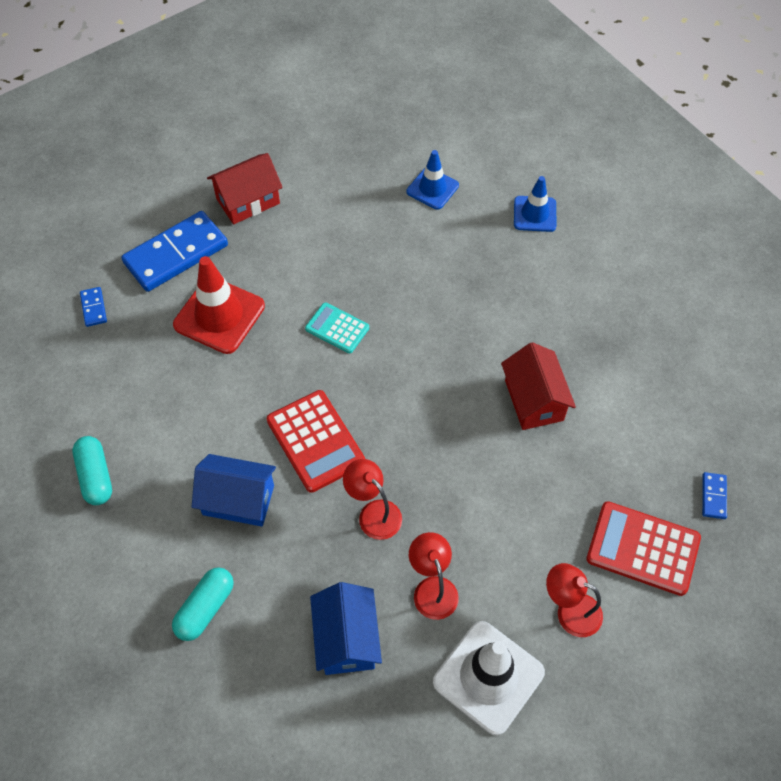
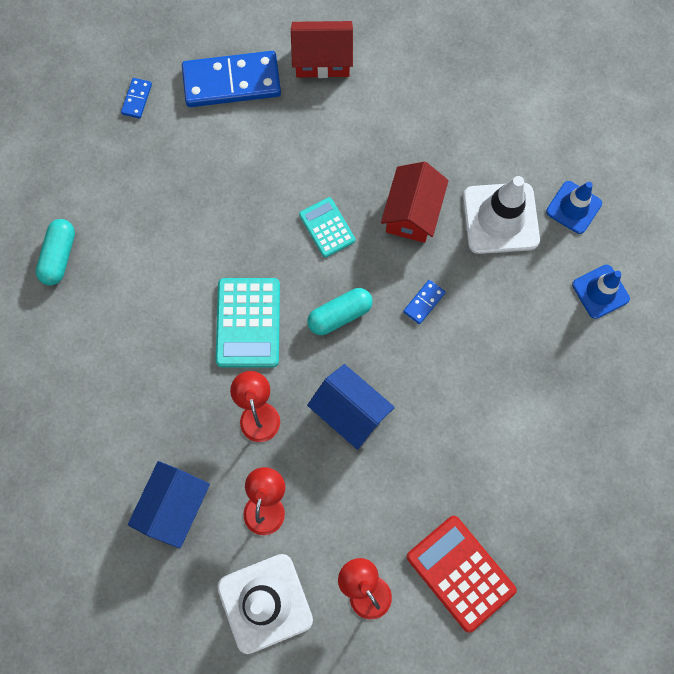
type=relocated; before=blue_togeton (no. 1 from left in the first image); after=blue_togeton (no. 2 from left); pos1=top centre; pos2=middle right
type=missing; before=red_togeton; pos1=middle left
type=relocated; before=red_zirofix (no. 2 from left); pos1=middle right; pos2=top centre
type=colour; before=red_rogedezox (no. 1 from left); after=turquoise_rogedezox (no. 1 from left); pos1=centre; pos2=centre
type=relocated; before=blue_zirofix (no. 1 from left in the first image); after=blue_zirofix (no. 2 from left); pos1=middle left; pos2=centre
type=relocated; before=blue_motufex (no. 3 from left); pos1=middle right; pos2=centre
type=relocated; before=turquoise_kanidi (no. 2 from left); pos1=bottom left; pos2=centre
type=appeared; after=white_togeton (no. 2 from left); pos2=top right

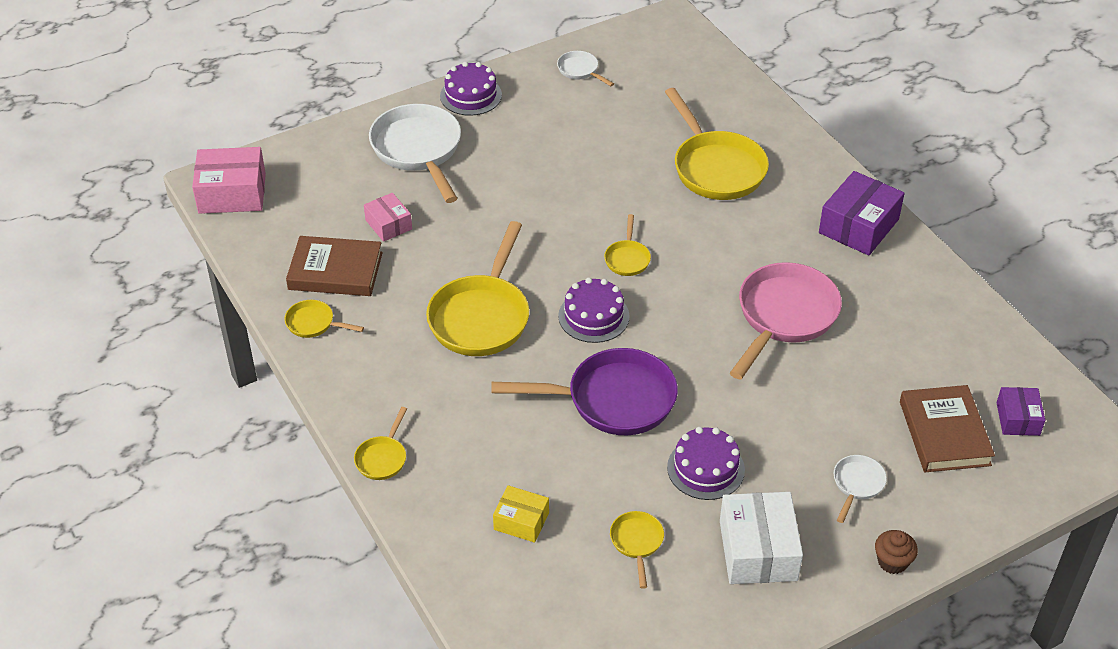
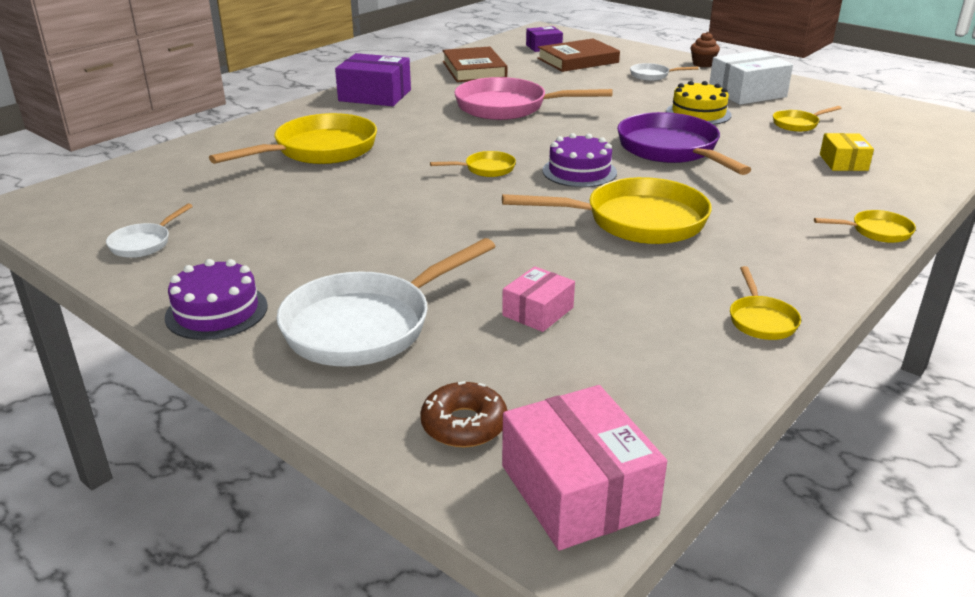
type=relocated; before=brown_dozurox (no. 1 from left); pos1=middle left; pos2=top centre
type=colour; before=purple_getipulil (no. 3 from left); after=yellow_getipulil; pos1=bottom centre; pos2=top right
type=appeared; after=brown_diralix; pos2=bottom centre

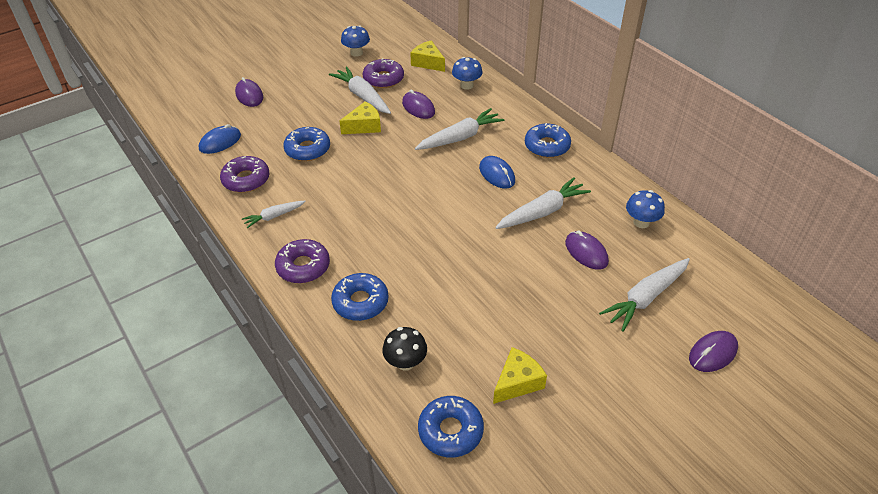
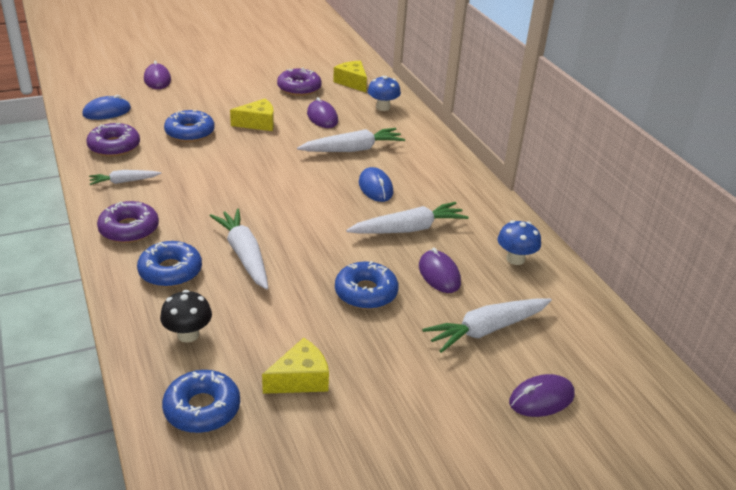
type=missing; before=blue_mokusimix (no. 1 from left); pos1=top centre
type=relocated; before=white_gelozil (no. 2 from left); pos1=top centre; pos2=middle left
type=relocated; before=blue_diralix (no. 4 from left); pos1=top centre; pos2=centre

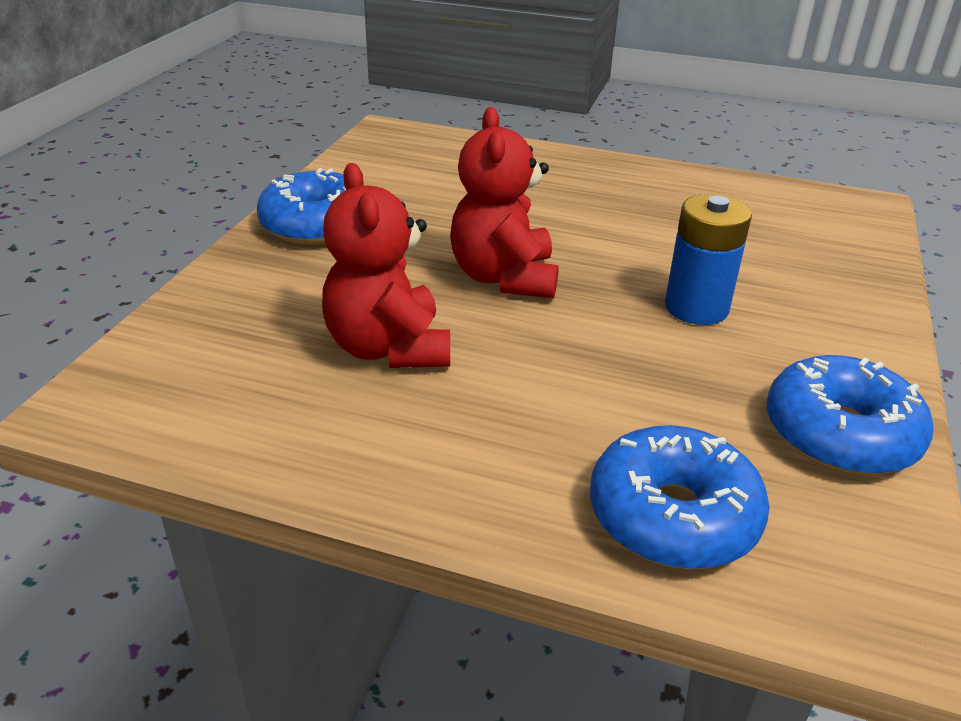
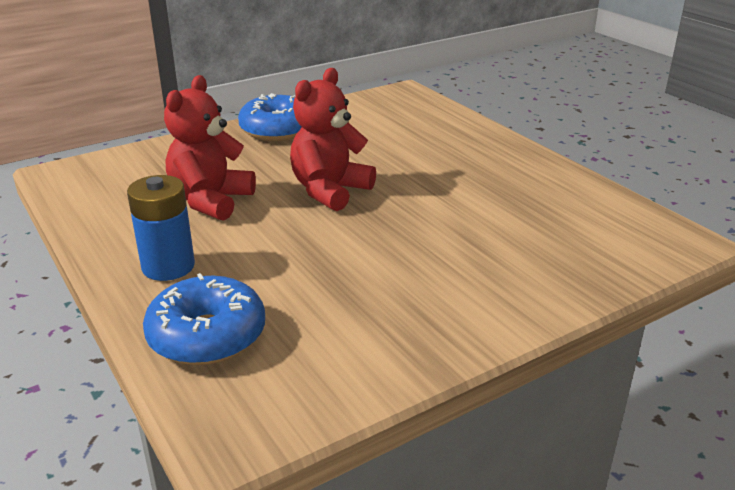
type=relocated; before=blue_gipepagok; pos1=middle right; pos2=middle left
type=missing; before=blue_diralix (no. 3 from left); pos1=middle right

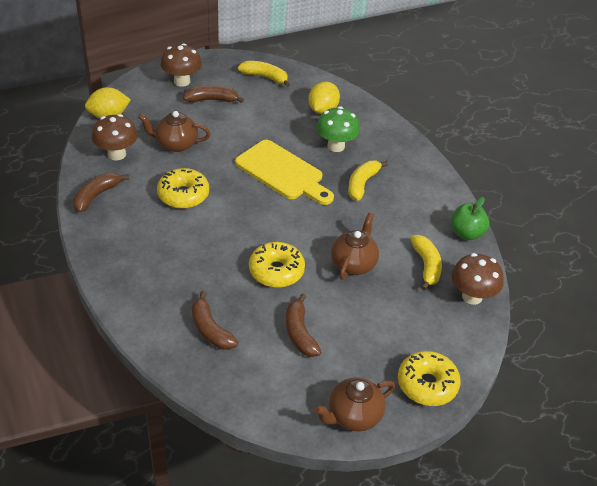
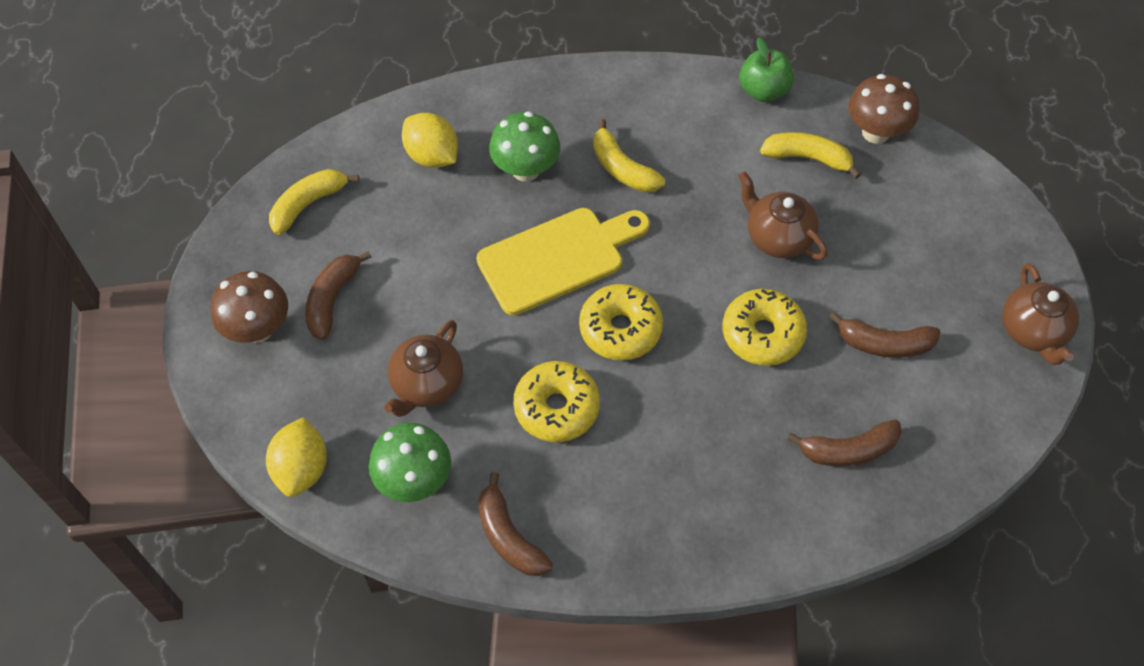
type=colour; before=brown_mokusimix (no. 1 from left); after=green_mokusimix (no. 1 from left); pos1=top left; pos2=bottom centre
type=relocated; before=yellow_diralix (no. 3 from left in the first image); after=yellow_diralix (no. 2 from left); pos1=bottom right; pos2=centre

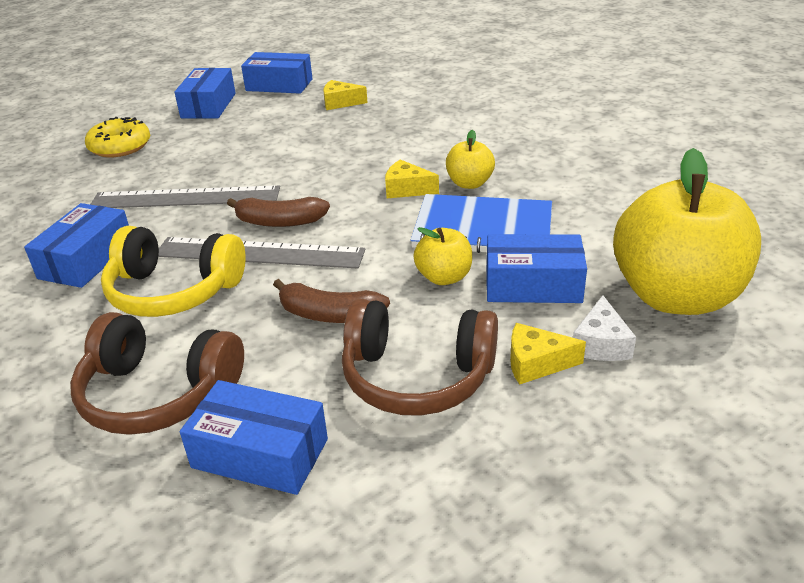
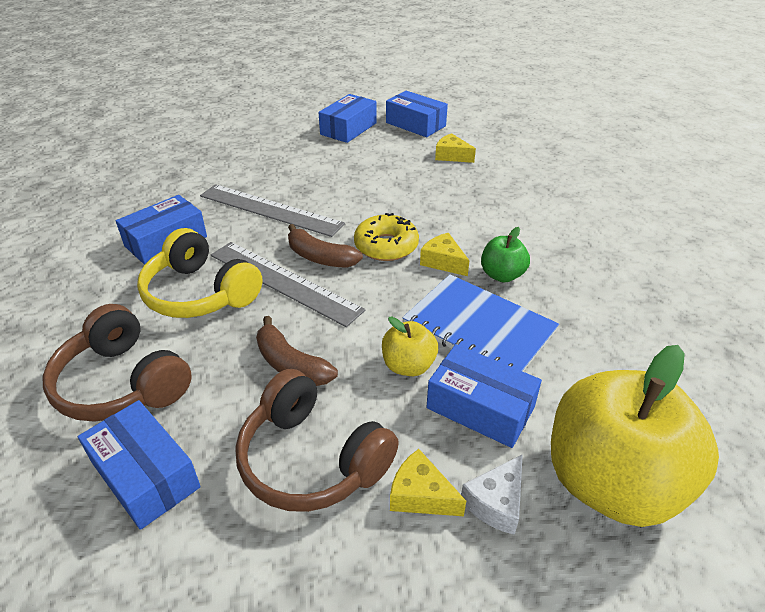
type=relocated; before=yellow_diralix; pos1=top left; pos2=centre
type=colour; before=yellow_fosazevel (no. 2 from left); after=green_fosazevel; pos1=top centre; pos2=centre

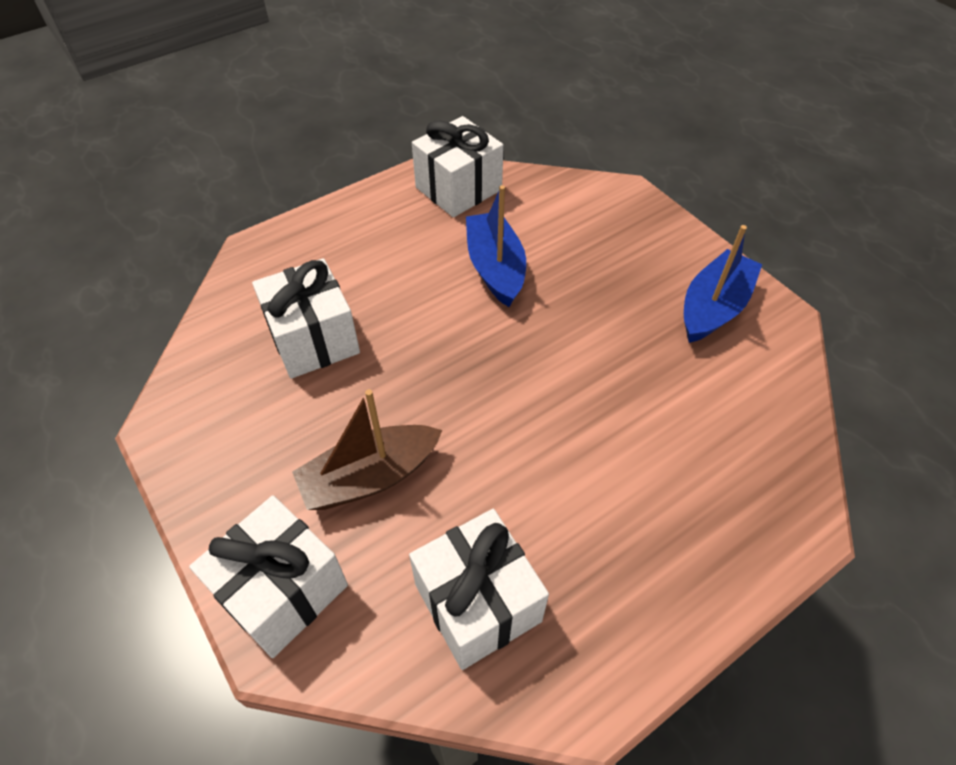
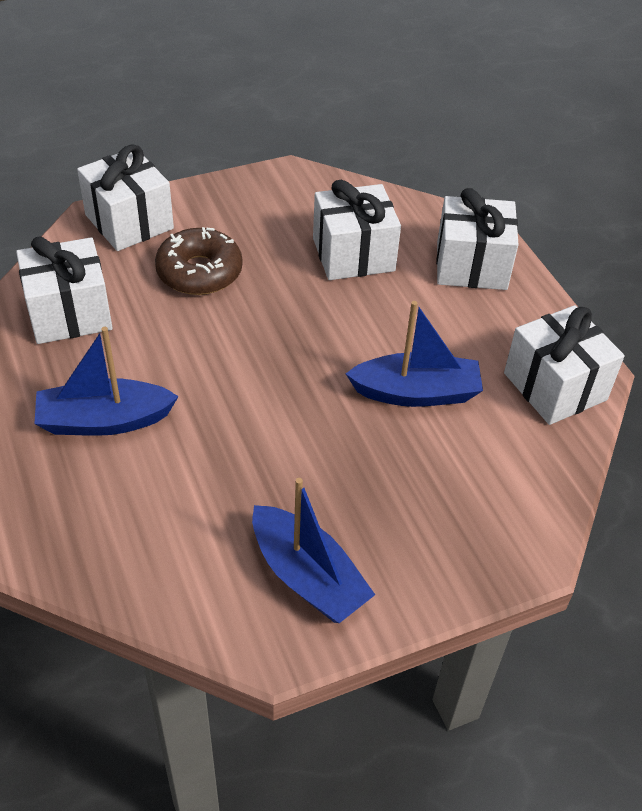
type=exchanged; before=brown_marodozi; after=brown_diralix; pos1=centre; pos2=top left
type=appeared; after=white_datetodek (no. 4 from left); pos2=top right
type=appeared; after=blue_marodozi (no. 1 from left); pos2=middle left

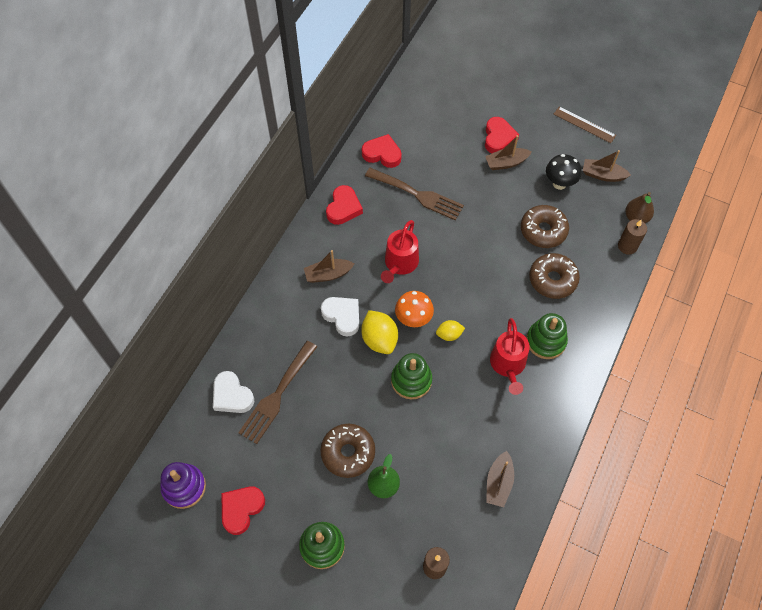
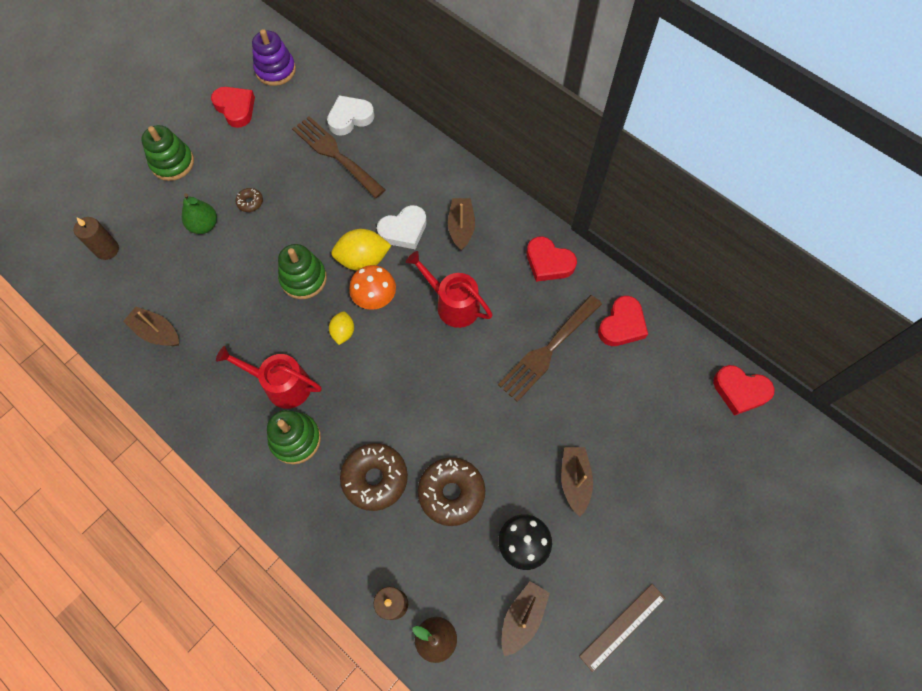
type=relocated; before=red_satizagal (no. 4 from left); pos1=top centre; pos2=middle right
type=size; before=brown_diralix (no. 1 from left); pos1=bottom centre; pos2=top left; scale=0.47

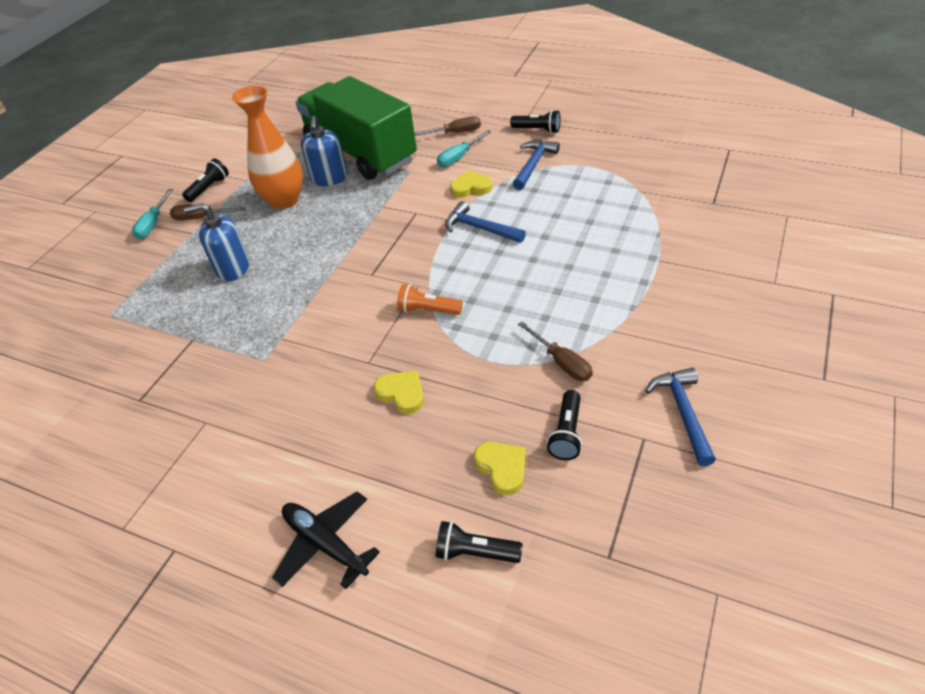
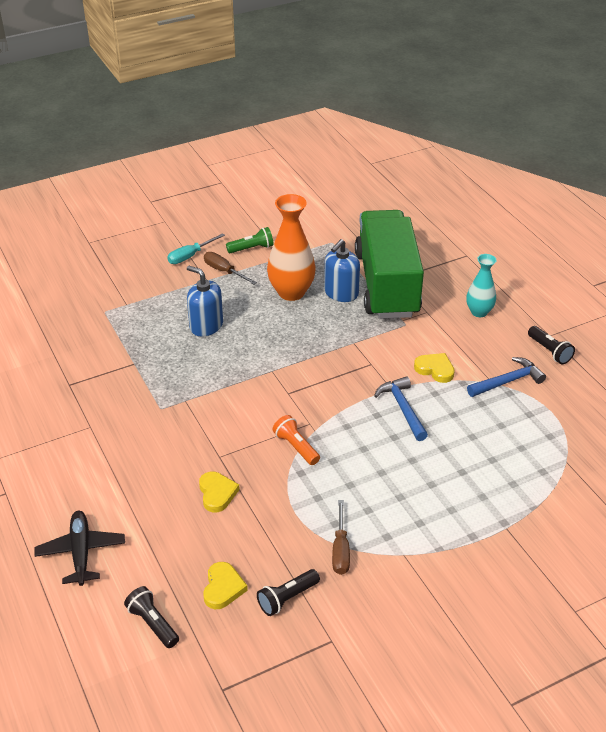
type=exchanged; before=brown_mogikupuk (no. 2 from left); after=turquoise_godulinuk; pos1=top centre; pos2=middle right
type=missing; before=turquoise_mogikupuk (no. 2 from left); pos1=top centre
type=colour; before=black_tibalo (no. 1 from left); after=green_tibalo; pos1=top left; pos2=top centre
type=missing; before=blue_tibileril (no. 3 from left); pos1=middle right

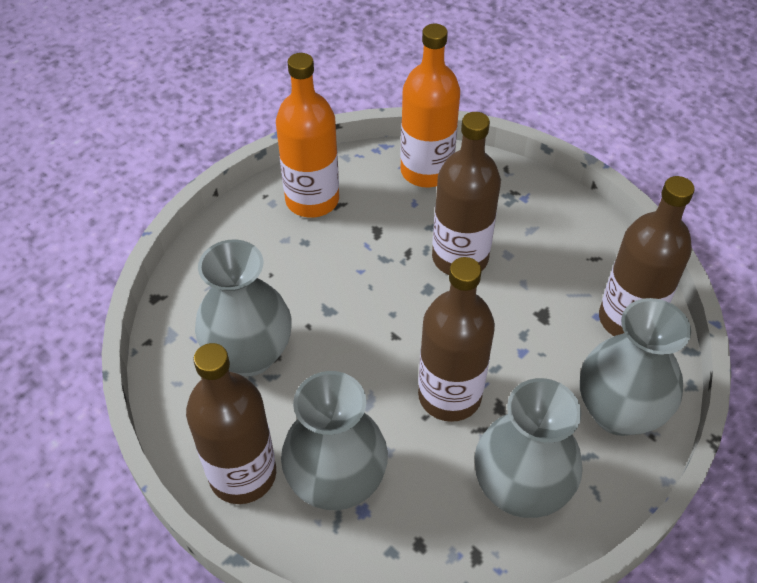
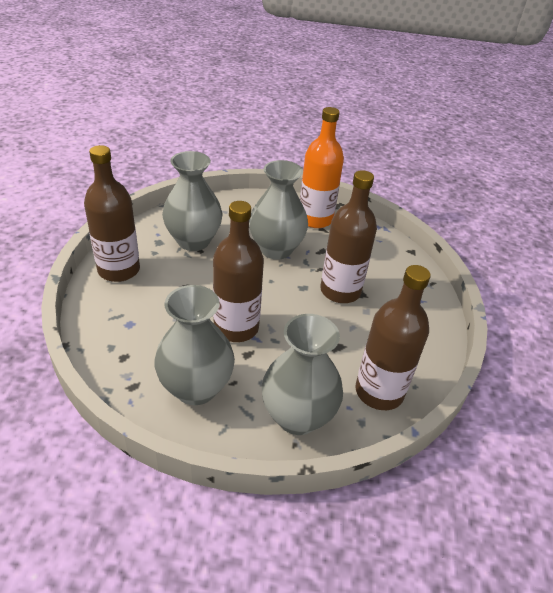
type=missing; before=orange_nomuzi (no. 2 from left); pos1=top centre
type=relocated; before=grey_godulinuk (no. 2 from left in the first image); after=grey_godulinuk (no. 3 from left); pos1=bottom centre; pos2=centre

